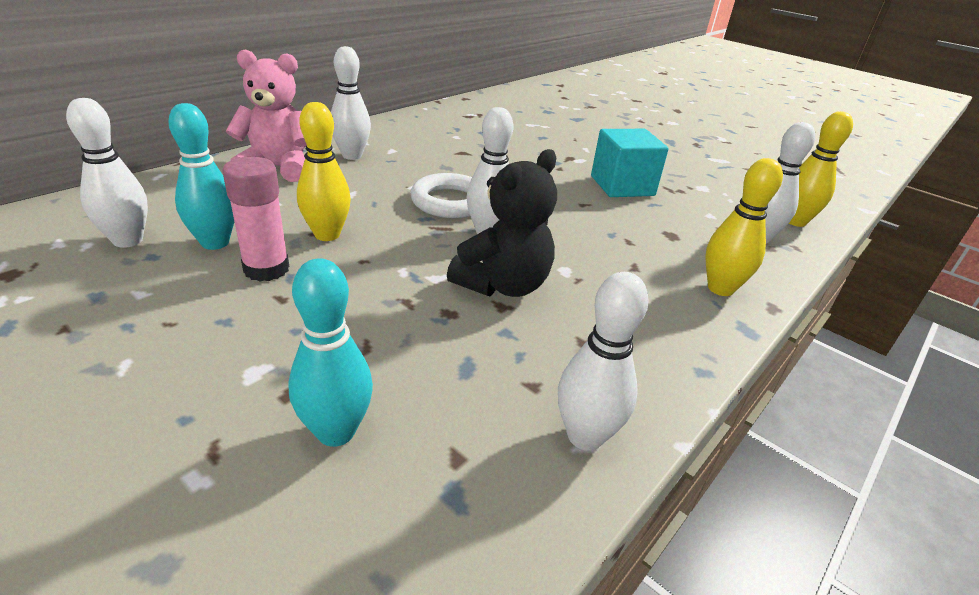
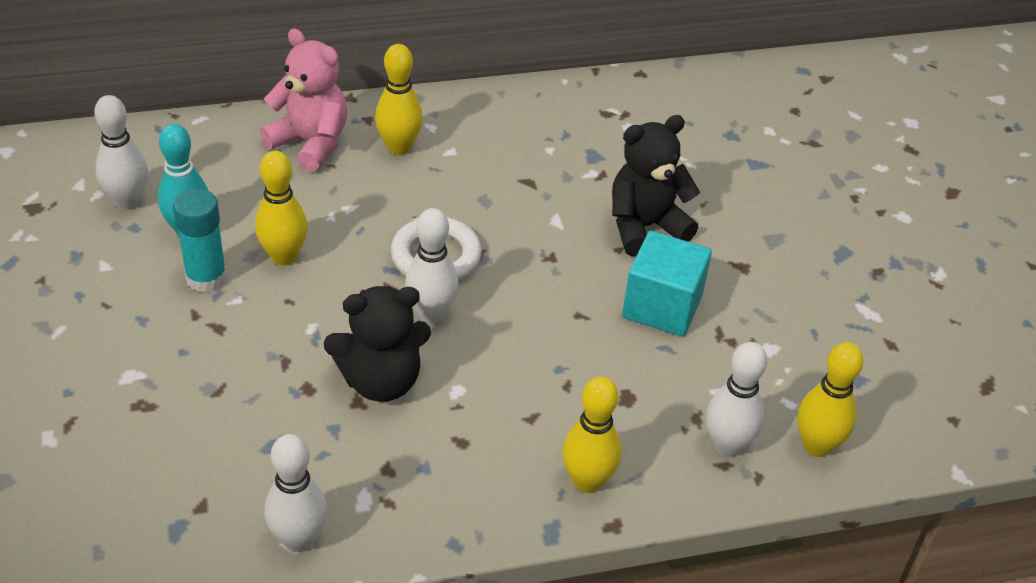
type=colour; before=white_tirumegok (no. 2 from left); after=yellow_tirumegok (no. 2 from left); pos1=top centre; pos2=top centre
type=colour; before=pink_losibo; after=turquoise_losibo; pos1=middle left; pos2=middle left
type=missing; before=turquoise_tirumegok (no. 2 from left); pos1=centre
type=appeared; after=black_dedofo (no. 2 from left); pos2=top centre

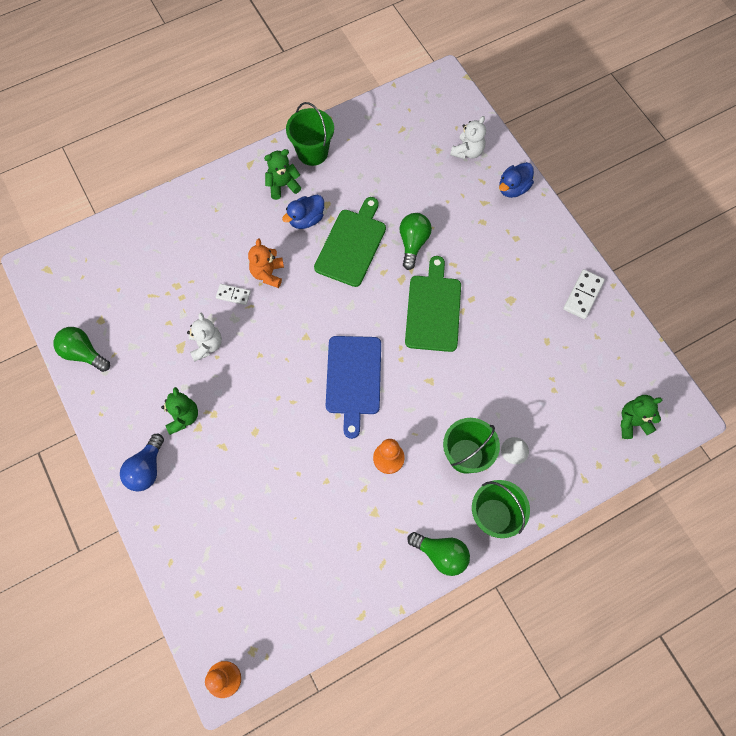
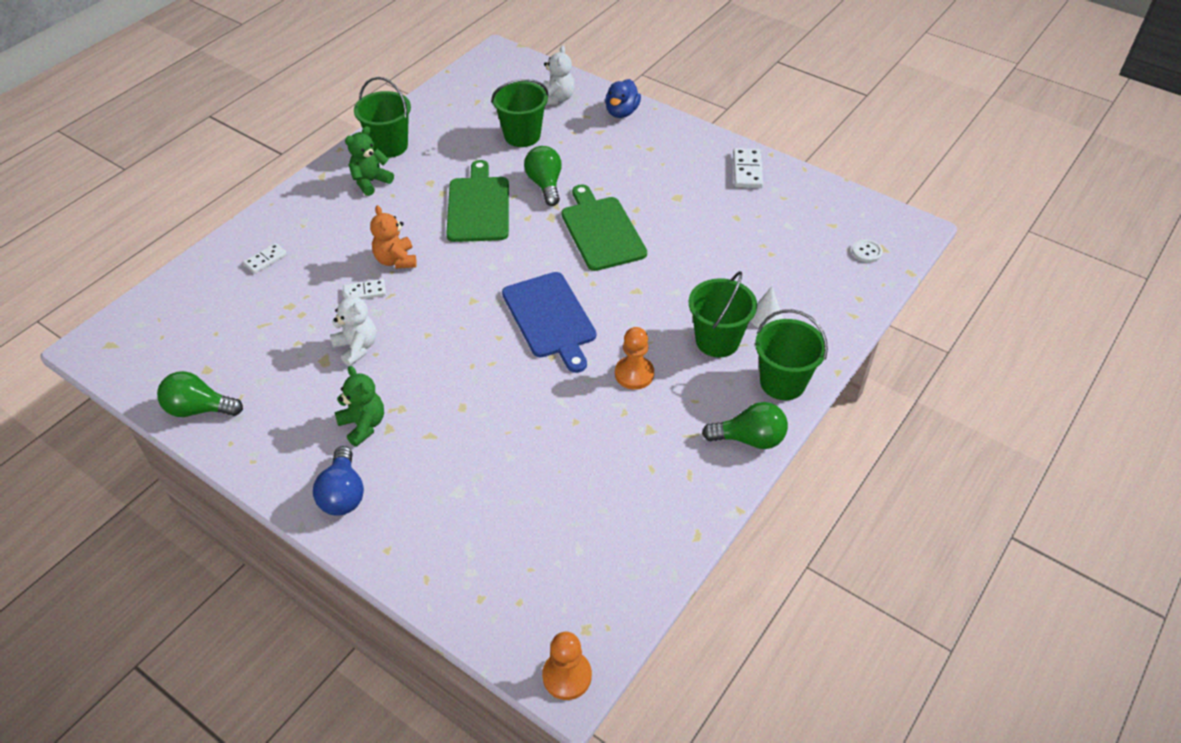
type=missing; before=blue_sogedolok (no. 1 from left); pos1=top centre
type=exchanged; before=green_dedofo (no. 3 from left); after=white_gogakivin; pos1=middle right; pos2=middle right
type=appeared; after=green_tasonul (no. 2 from left); pos2=top centre
type=appeared; after=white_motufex (no. 1 from left); pos2=middle left

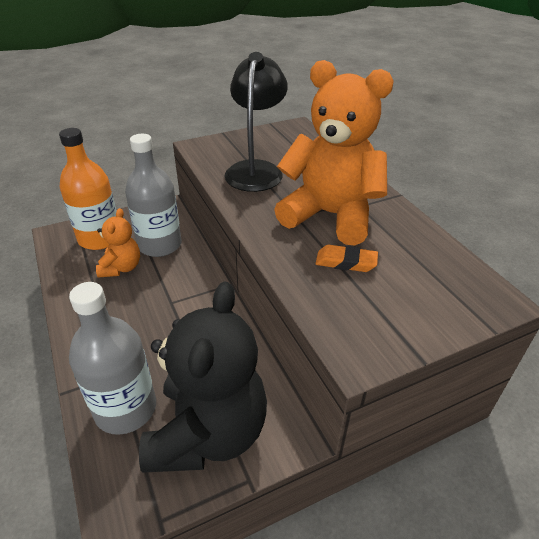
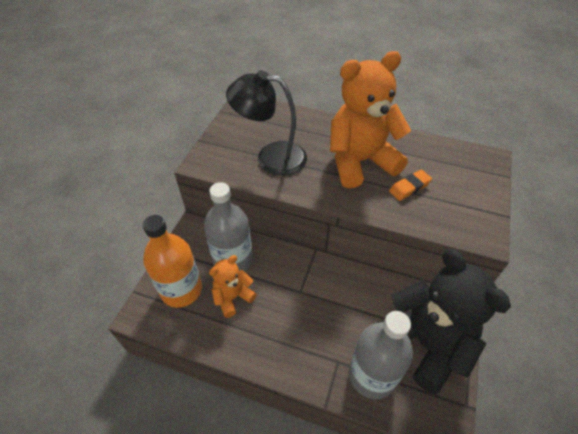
type=spun; before=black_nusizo; pos1=top centre; pos2=top centre; turn=-45
type=spun; before=orange_dedofo (no. 1 from left); pos1=middle left; pos2=centre; turn=-90

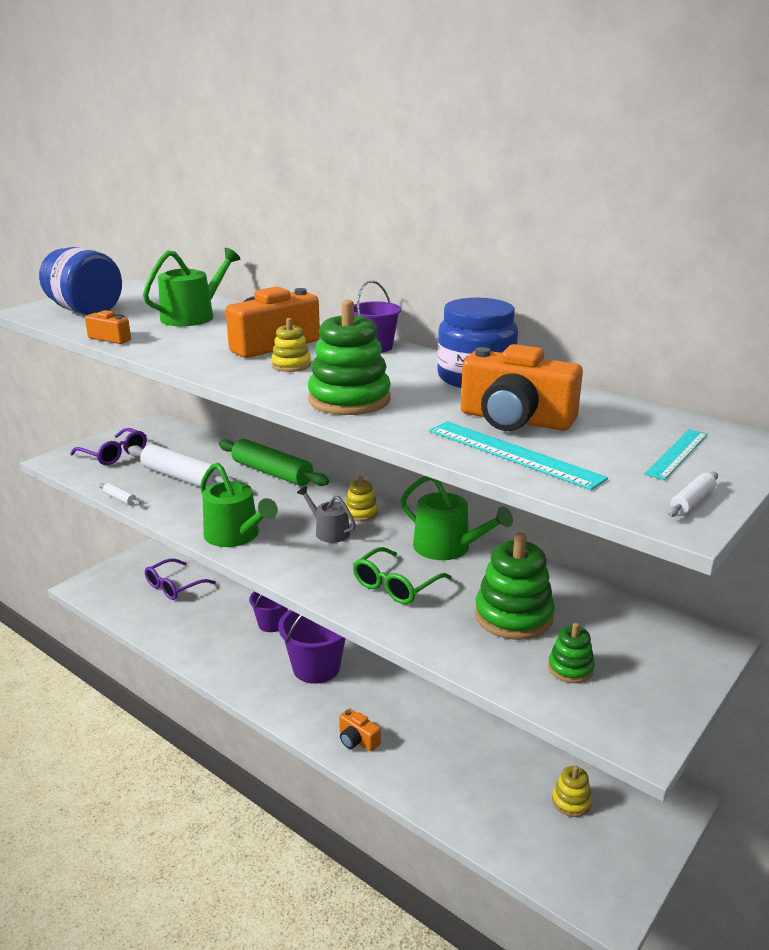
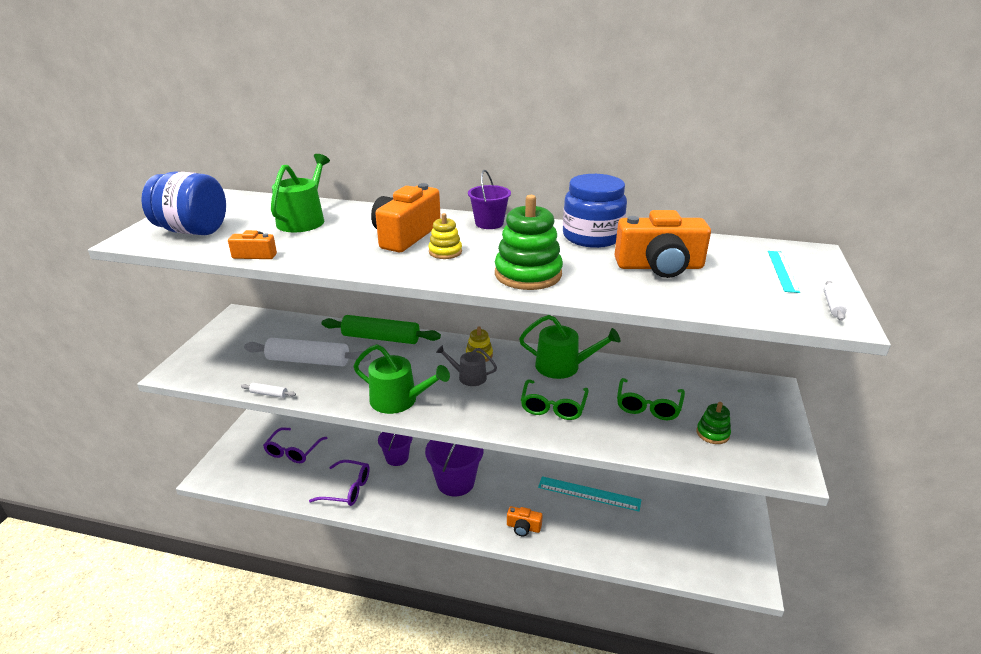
type=relocated; before=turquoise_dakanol (no. 1 from left); pos1=middle right; pos2=bottom centre
type=relocated; before=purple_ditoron (no. 1 from left in the first image); after=purple_ditoron (no. 2 from left); pos1=middle left; pos2=bottom centre
type=exchanged; before=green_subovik (no. 2 from left); after=green_ditoron (no. 2 from left); pos1=middle right; pos2=centre
type=missing; before=yellow_subovik (no. 3 from left); pos1=bottom right

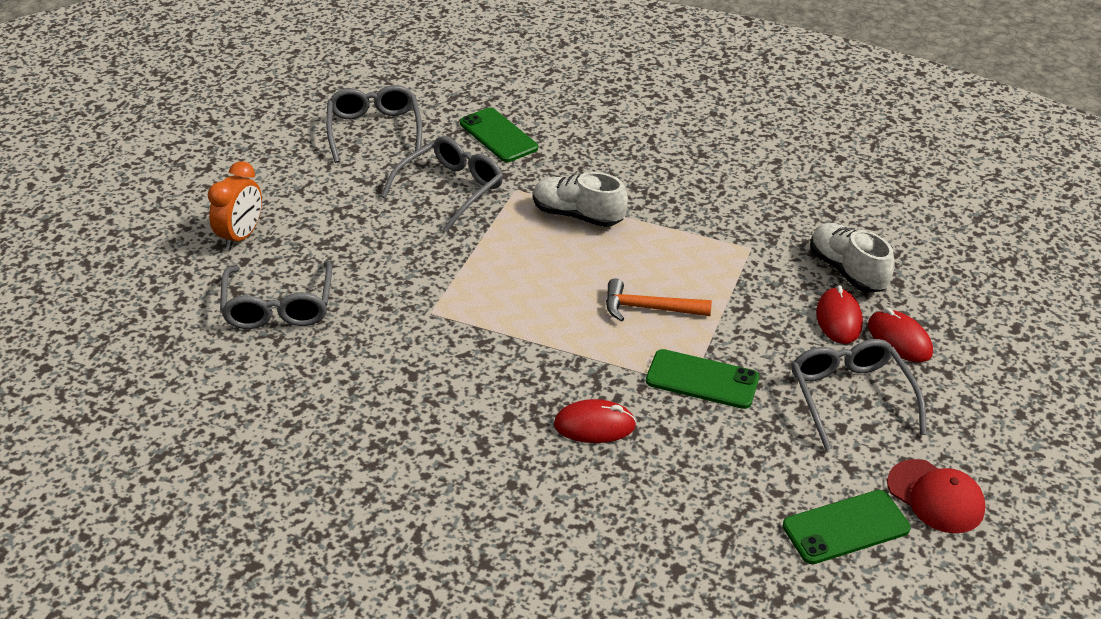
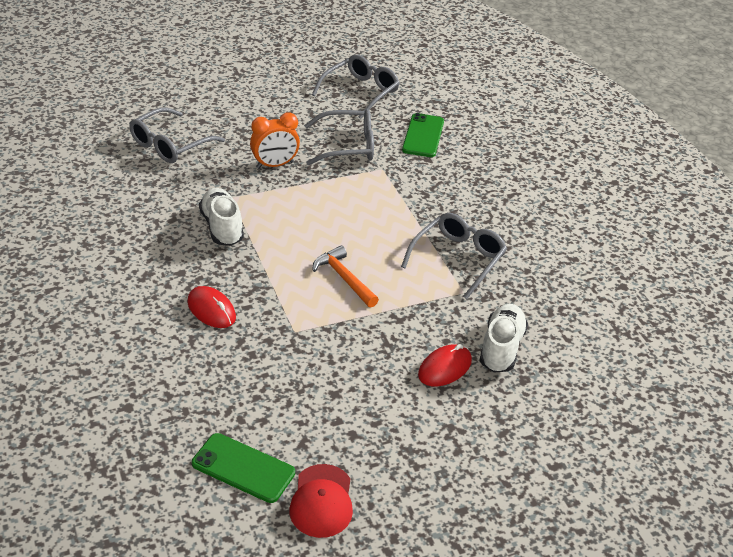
type=relocated; before=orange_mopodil; pos1=top left; pos2=top centre
type=relocated; before=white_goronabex (no. 1 from left); pos1=top centre; pos2=middle left
type=missing; before=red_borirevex (no. 3 from left); pos1=middle right
type=relocated; before=grey_ditoron (no. 4 from left); pos1=middle right; pos2=centre
type=missing; before=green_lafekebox (no. 2 from left); pos1=centre

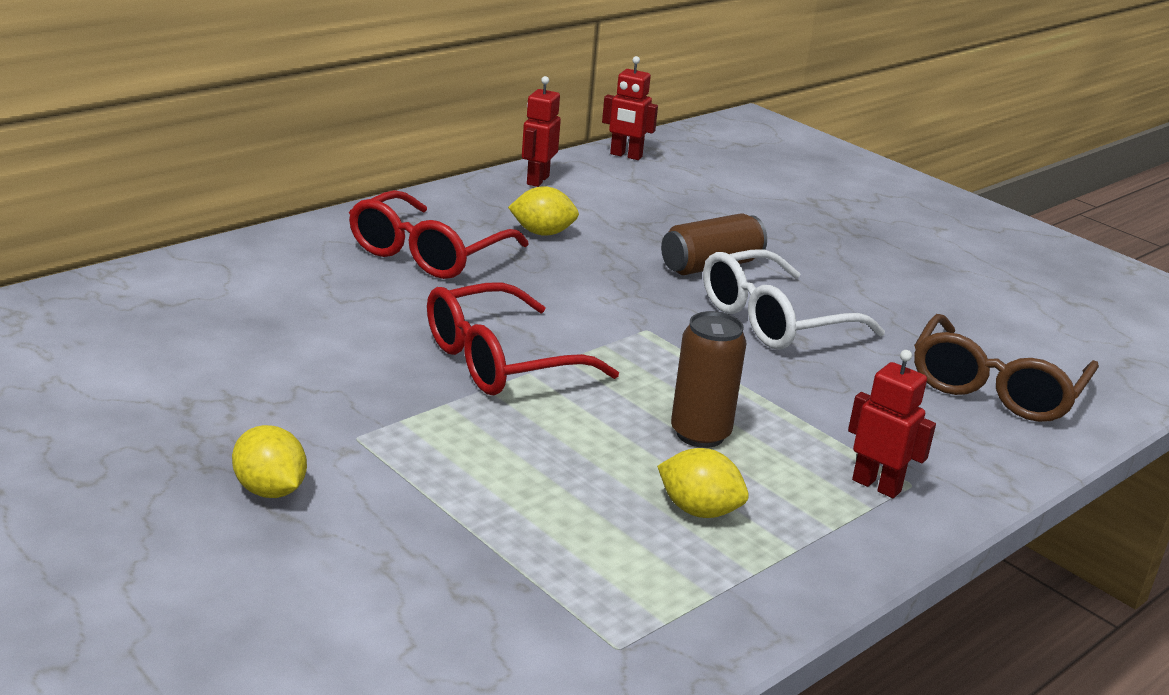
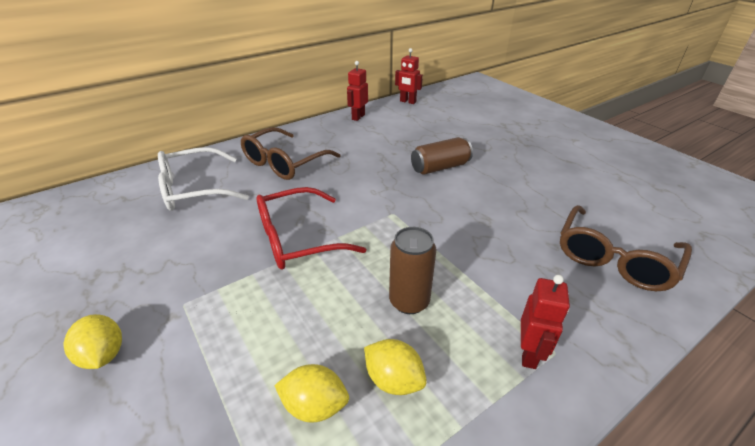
type=relocated; before=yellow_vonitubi (no. 2 from left); pos1=top centre; pos2=bottom centre
type=colour; before=red_ditoron (no. 1 from left); after=brown_ditoron (no. 1 from left); pos1=centre; pos2=centre
type=relocated; before=white_ditoron; pos1=middle right; pos2=middle left
type=spun; before=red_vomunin (no. 3 from left); pos1=middle right; pos2=bottom right; turn=60

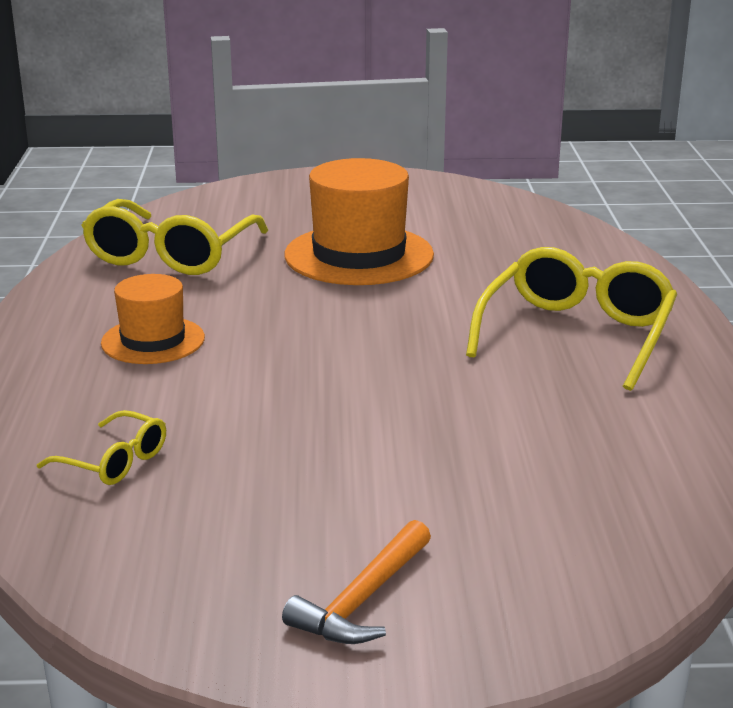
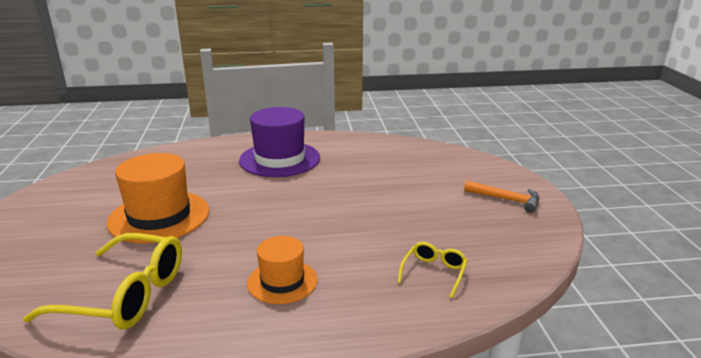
type=exchanged; before=yellow_ditoron (no. 3 from left); after=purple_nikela; pos1=middle right; pos2=centre

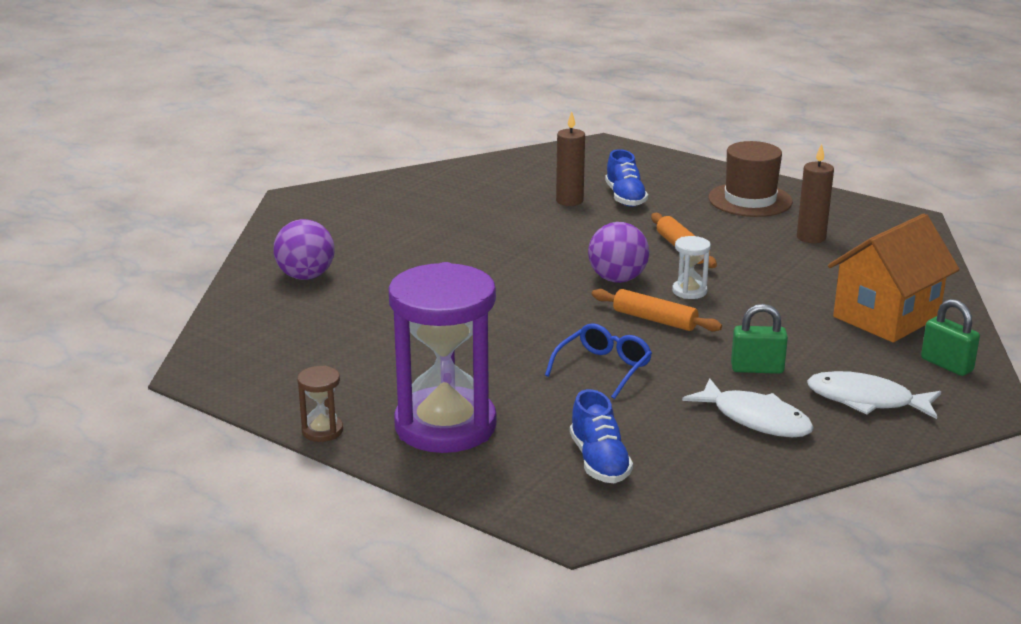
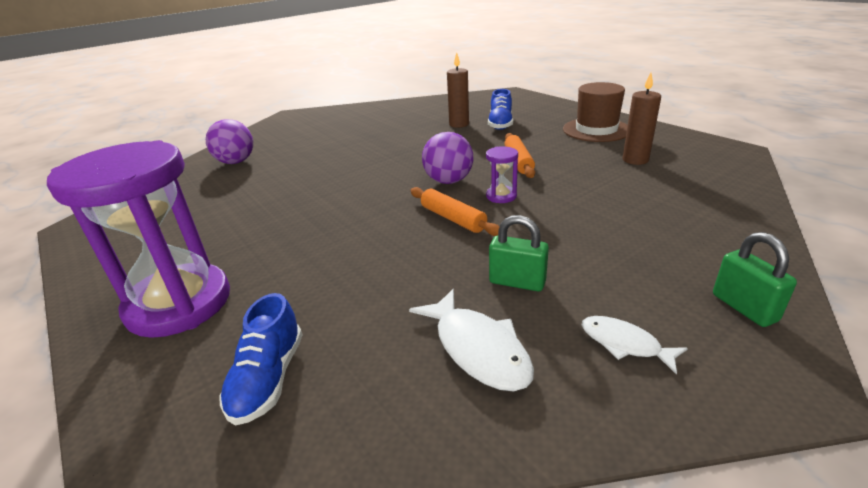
type=missing; before=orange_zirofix; pos1=middle right
type=colour; before=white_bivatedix; after=purple_bivatedix (no. 2 from left); pos1=middle right; pos2=centre
type=missing; before=blue_ditoron; pos1=centre
type=missing; before=brown_bivatedix; pos1=middle left
type=size; before=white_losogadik (no. 2 from left); pos1=middle right; pos2=bottom right; scale=0.62

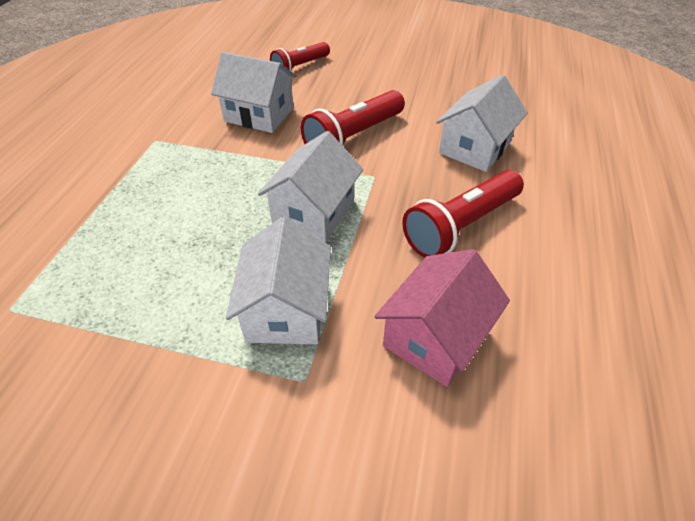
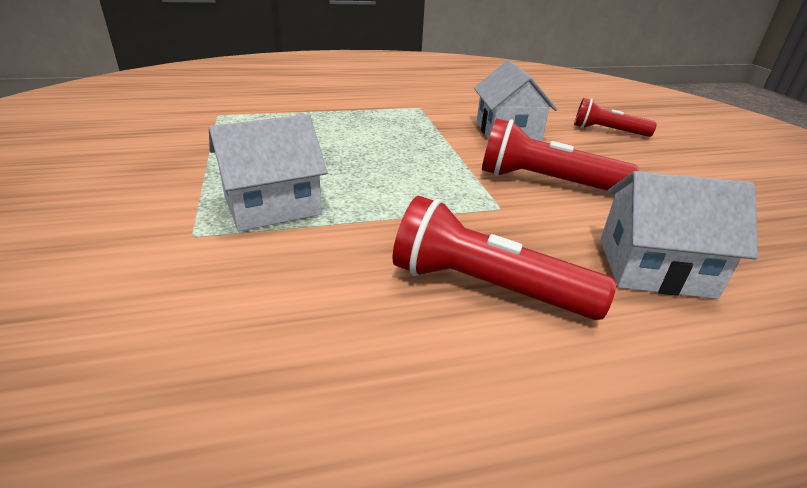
type=missing; before=white_zirofix (no. 3 from left); pos1=centre
type=missing; before=pink_zirofix; pos1=centre

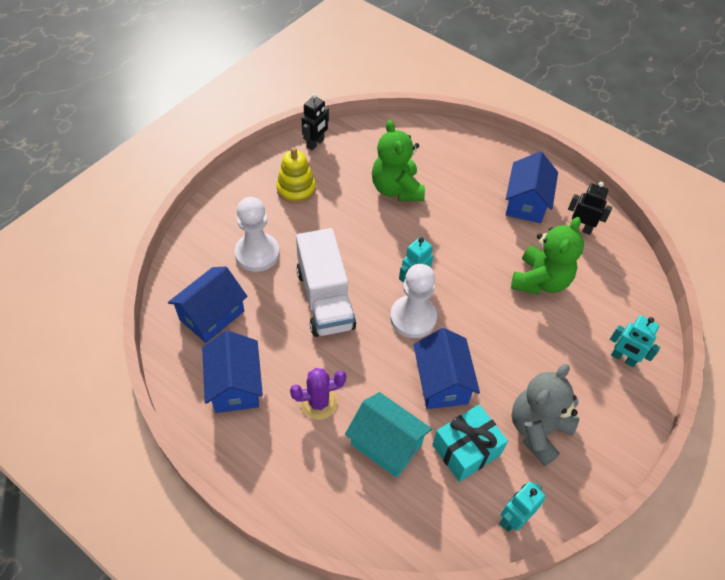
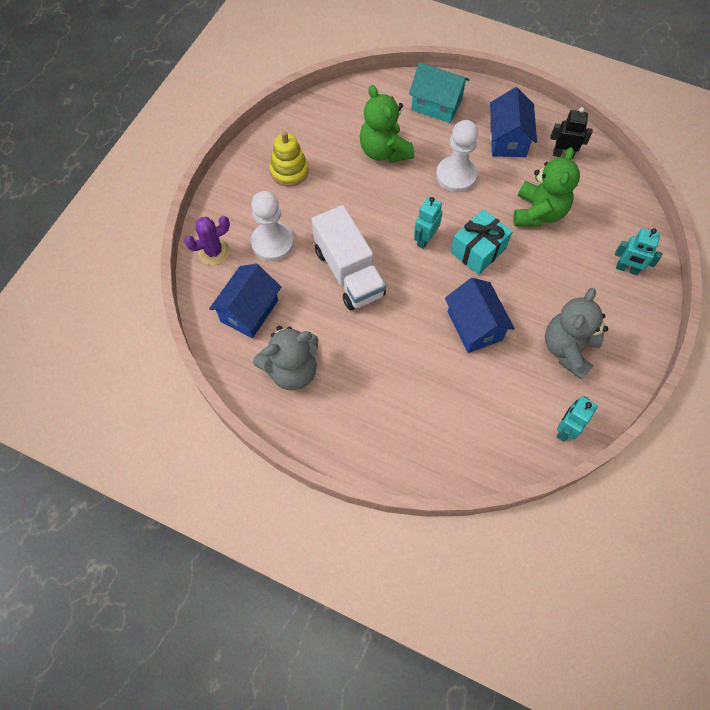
type=missing; before=black_vomunin (no. 1 from left); pos1=top centre
type=relocated; before=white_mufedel (no. 2 from left); pos1=centre; pos2=top centre
type=exchanged; before=blue_zirofix (no. 2 from left); after=grey_dedofo (no. 1 from left); pos1=middle left; pos2=centre
type=relocated; before=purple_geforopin; pos1=bottom centre; pos2=middle left
type=relocated; before=turquoise_zirofix; pos1=bottom centre; pos2=top centre
type=relocated; before=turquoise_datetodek; pos1=bottom centre; pos2=middle right

